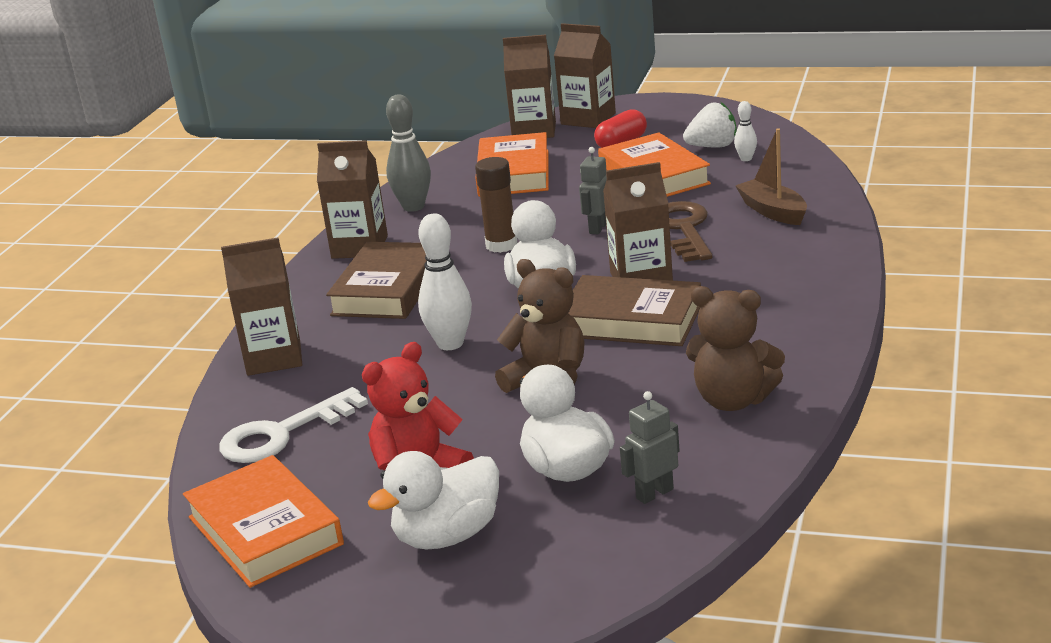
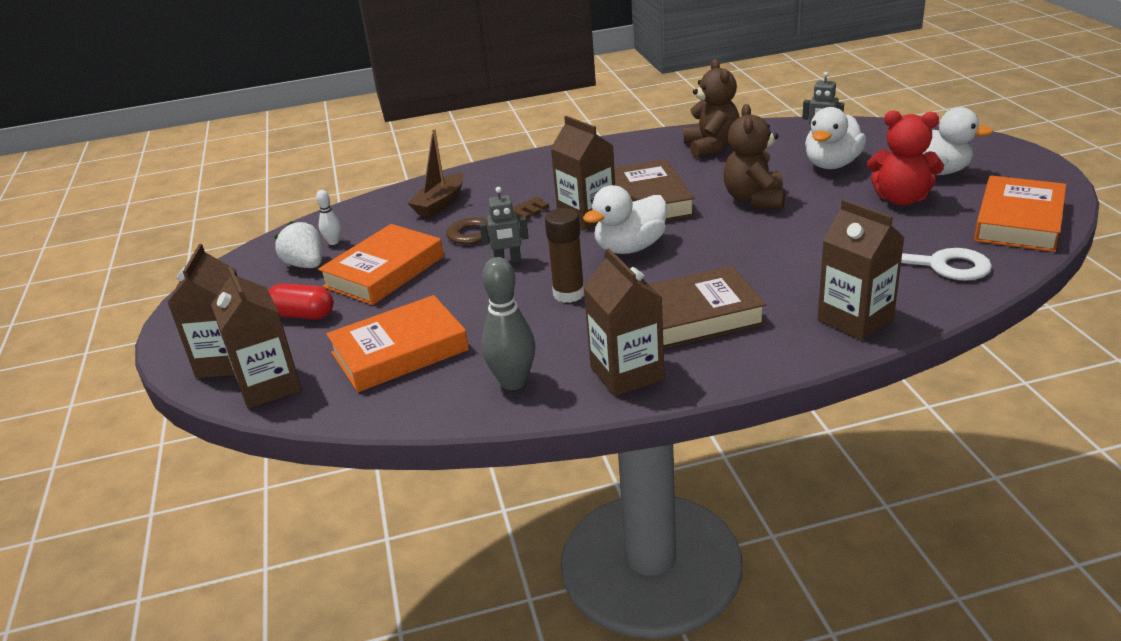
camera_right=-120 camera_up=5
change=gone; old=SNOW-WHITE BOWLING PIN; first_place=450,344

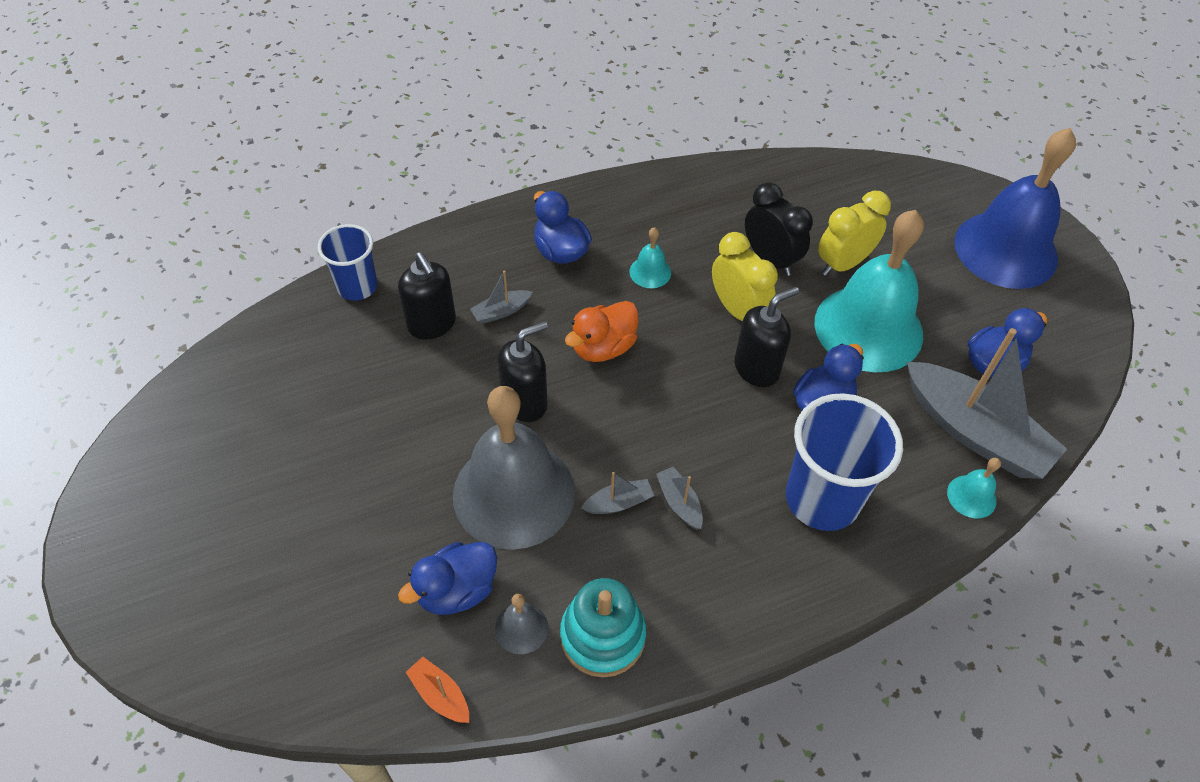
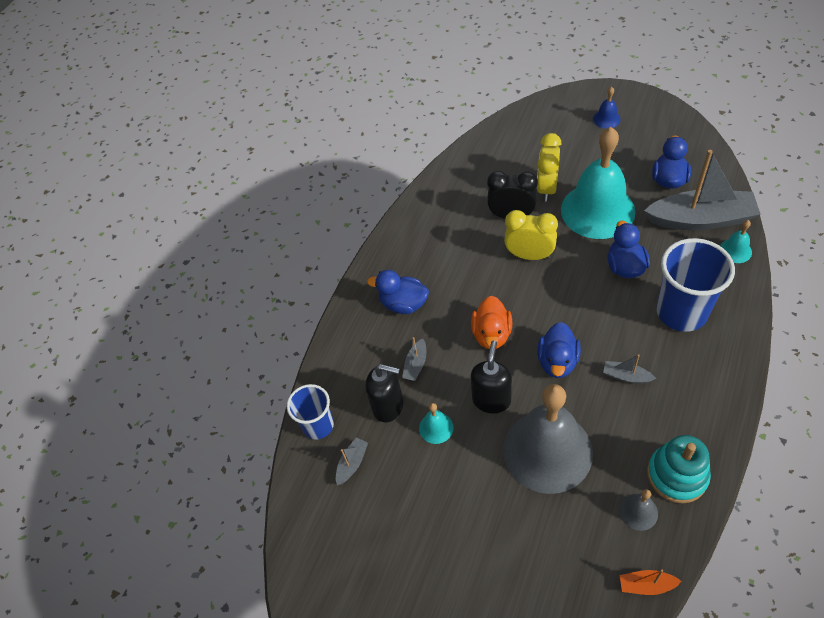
camera_right=-35 camera_up=0
change=gone; old=BLACK SOAP PUMP; first_place=757,368
change=shifted; old=BLUE DUCK; first_place=457,590; second_place=557,361
change=shifted; old=GRAY BOAT; first_place=618,503; second_place=352,464
change=shifted; old=AQUA BELL; first_place=650,272; second_place=436,427
change=scaled; old=BLUE BELL; first_place=1005,249; second_place=606,119; factor=0.4

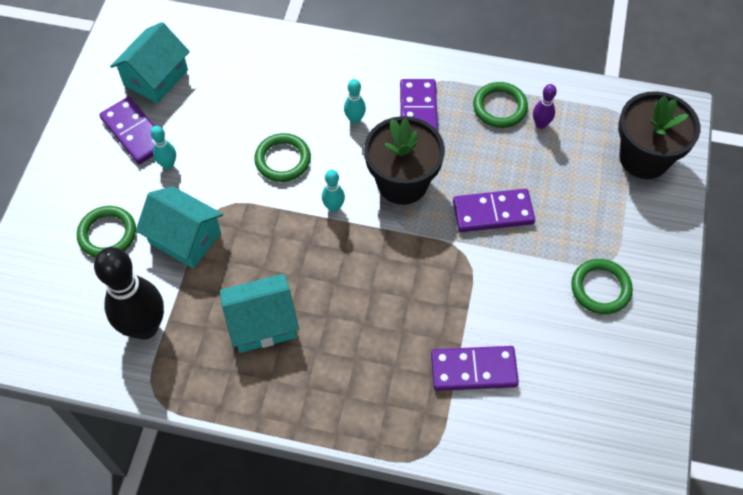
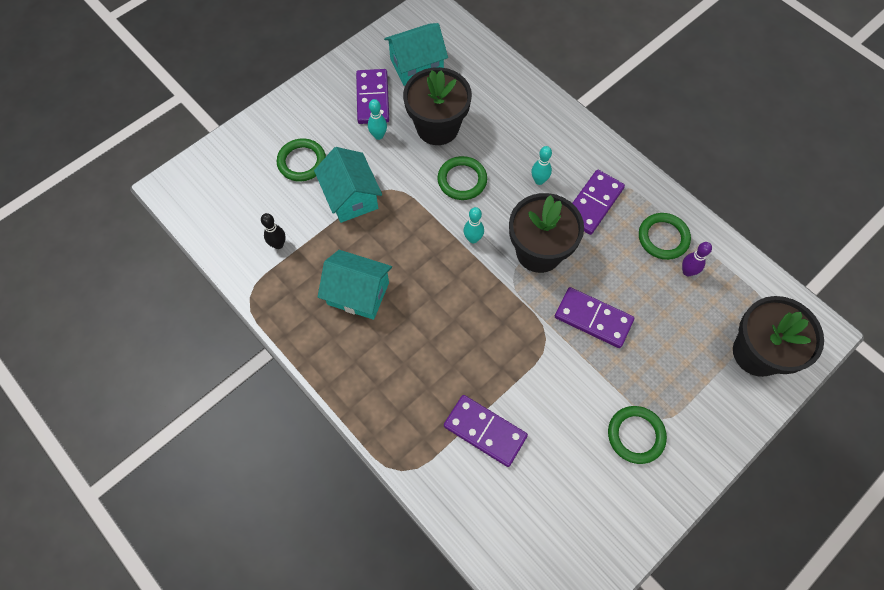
camera_right=35 camera_up=5
change=new; new=BLACK PLANT POT; second_place=437,127
change=scaled; old=BLACK BOWLING PIN; first_place=145,327; second_place=278,244; factor=0.45

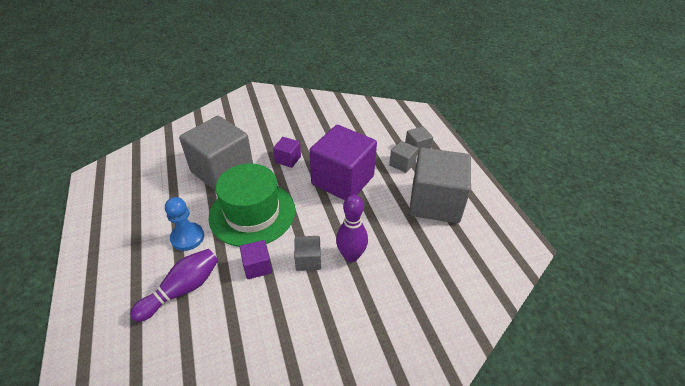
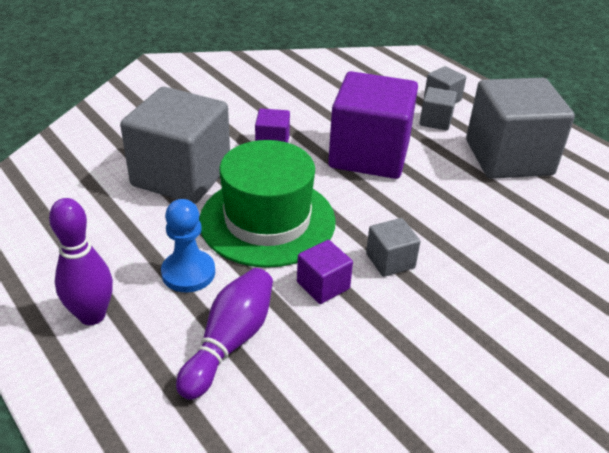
camera_right=-20 camera_up=-5
change=shifted; old=ROYAL PURPLE BOWLING PIN; first_place=351,256; second_place=92,315

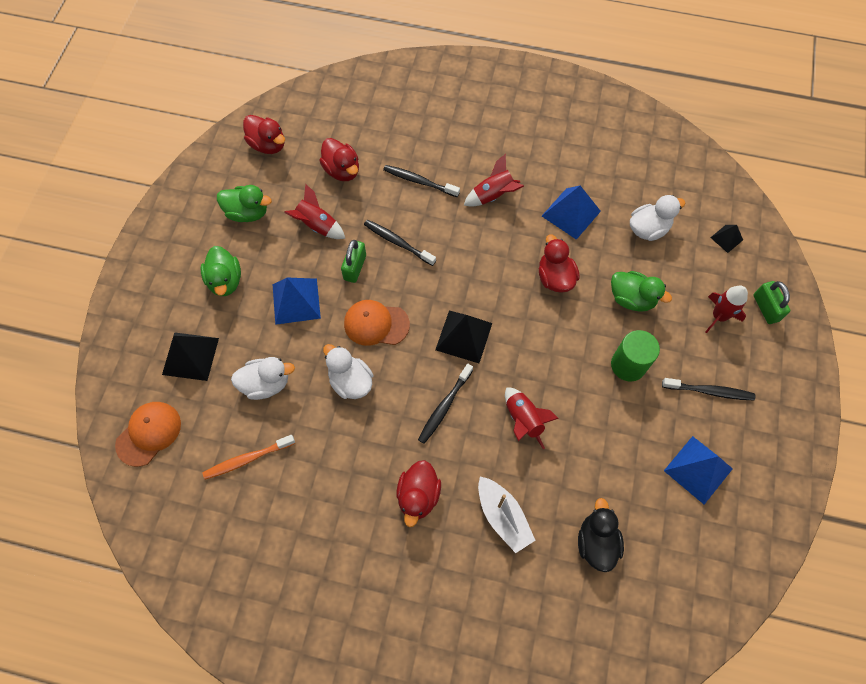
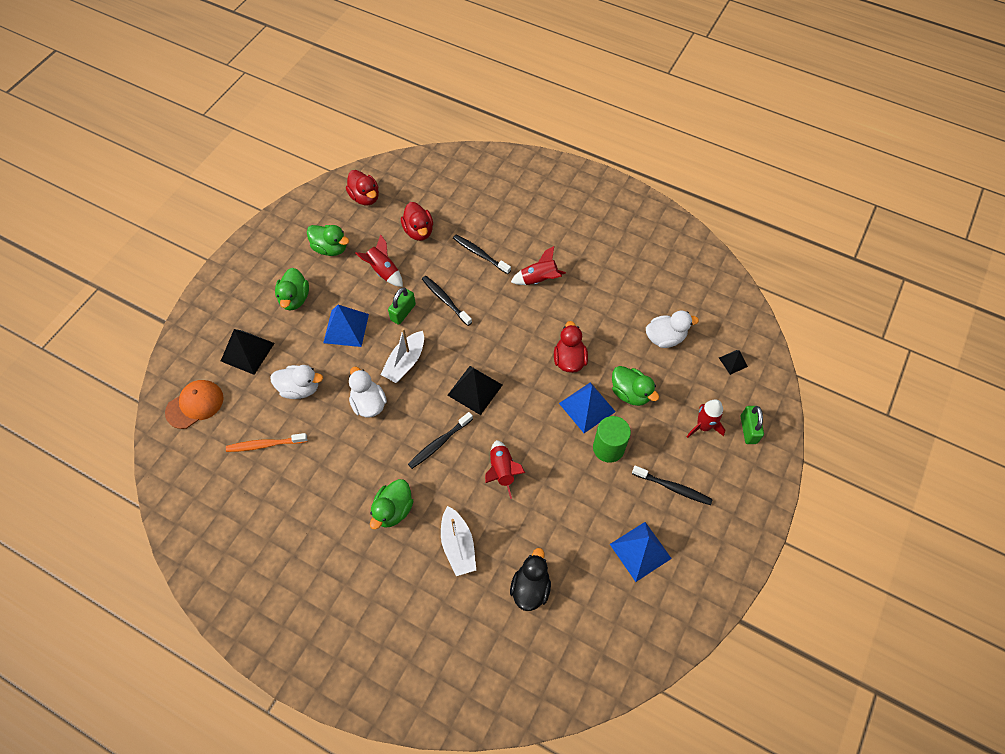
camera_right=15 camera_up=-5
change=shifted; old=BLUE SOLID PYRAMID; first_place=571,213; second_place=587,407
change=swapped; old=BRIGHT ORANGE BASEBALL CAP; new=SNOW-WHITE BOAT; first_place=376,324; second_place=405,362
change=repainted; old=CRIMSON DUCK; new=GREEN DUCK; first_place=418,496; second_place=393,510

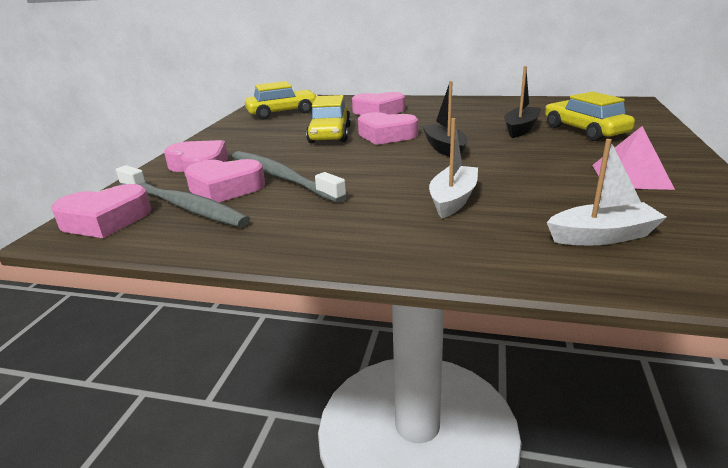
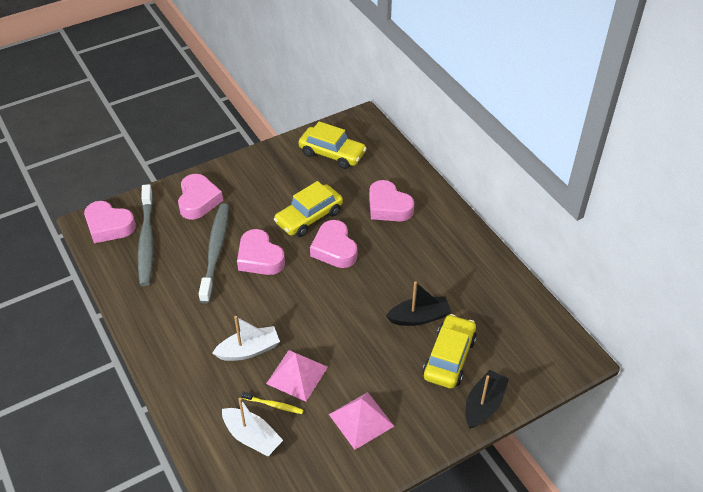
camera_right=45 camera_up=20
change=new; new=YELLOW TOOTH BRUSH; second_place=274,405
change=new; new=ROSE-PINK SOLID PYRAMID; second_place=297,375
change=shifted; old=ROSE-PINK HEART; first_place=225,188; second_place=260,258
change=shifted; old=BLACK BOAT; first_place=445,148; second_place=484,405

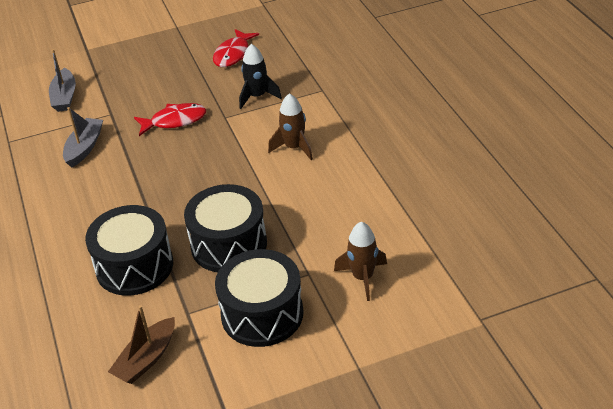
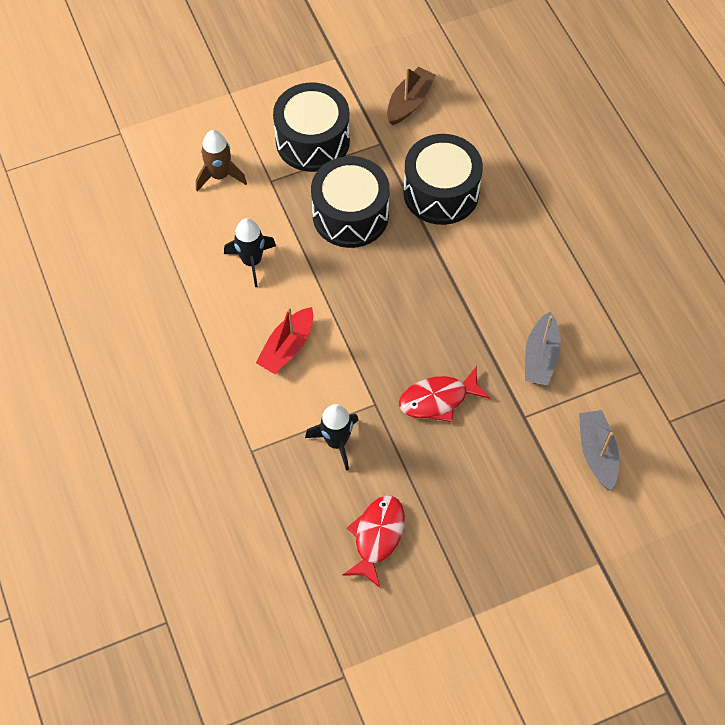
camera_right=175 camera_up=20
change=new; new=BLACK TOY ROCKET; second_place=252,261
change=swapped; old=BROWN TOY ROCKET; new=CRIMSON BOAT; first_place=294,148; second_place=287,347

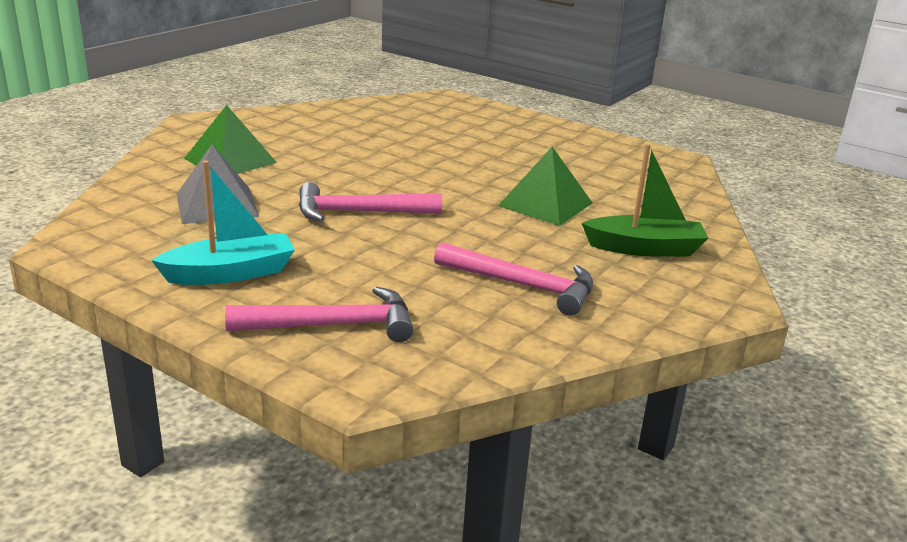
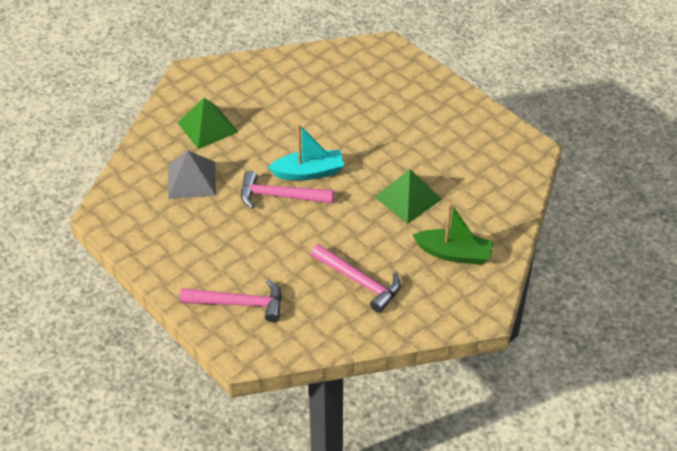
camera_right=15 camera_up=20
change=shifted; old=AQUA BOAT; first_place=230,273; second_place=308,172

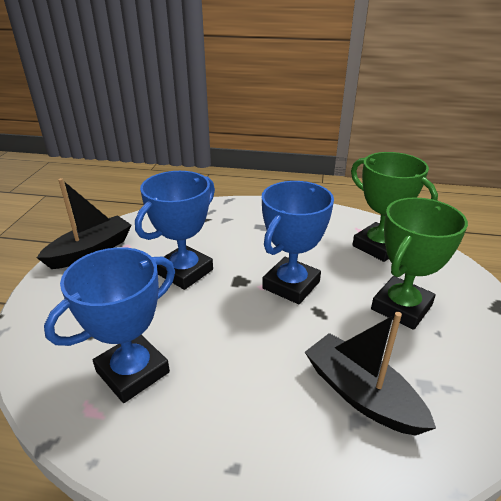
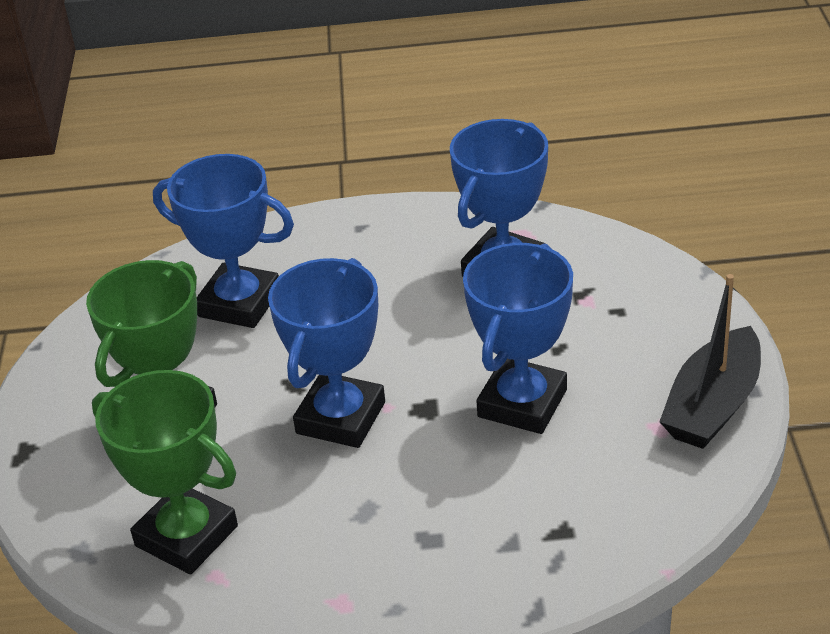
camera_right=170 camera_up=5
change=swapped; old=BLACK BOAT; new=BLUE TROPHY; first_place=361,394; second_place=239,303

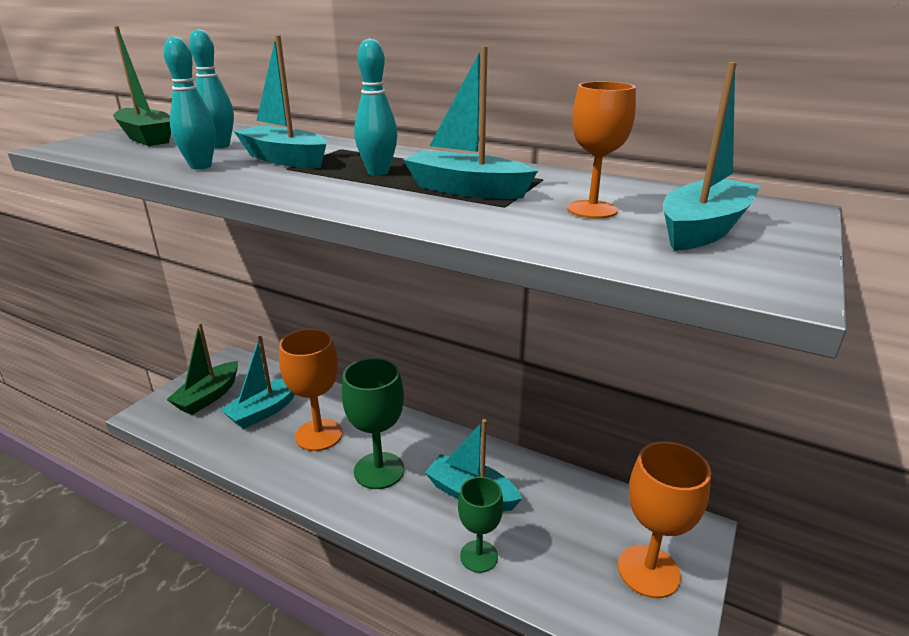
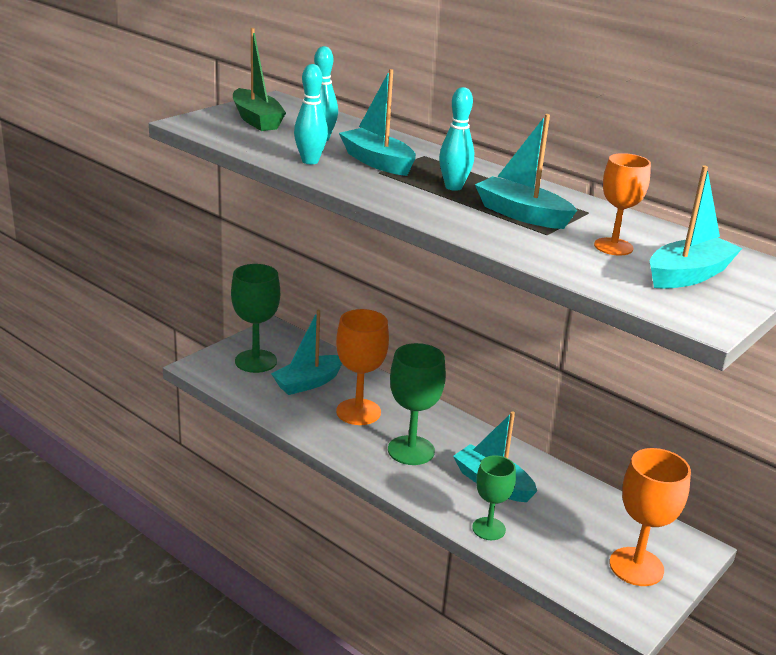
camera_right=10 camera_up=0
change=swapped; old=GREEN BOAT; new=GREEN GOBLET; first_place=208,396; second_place=256,361

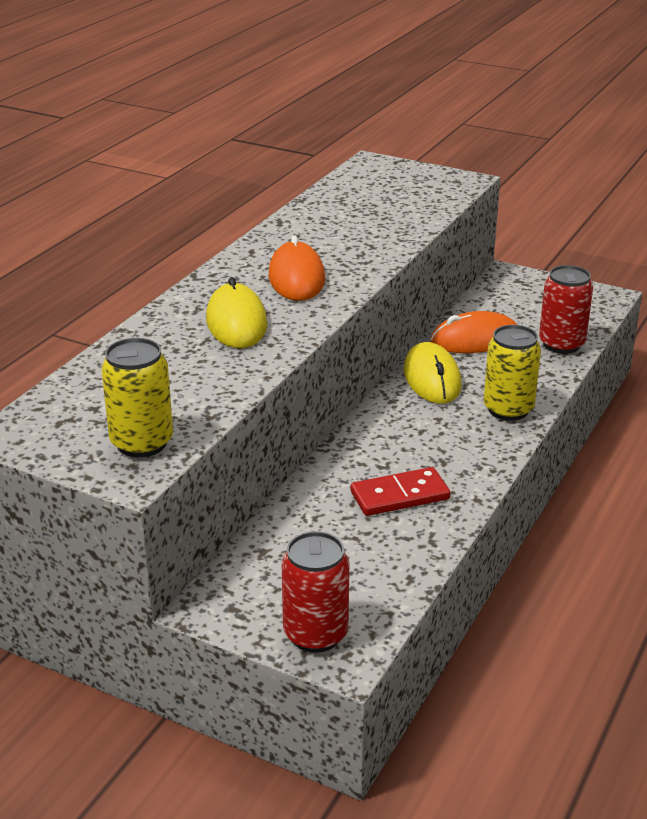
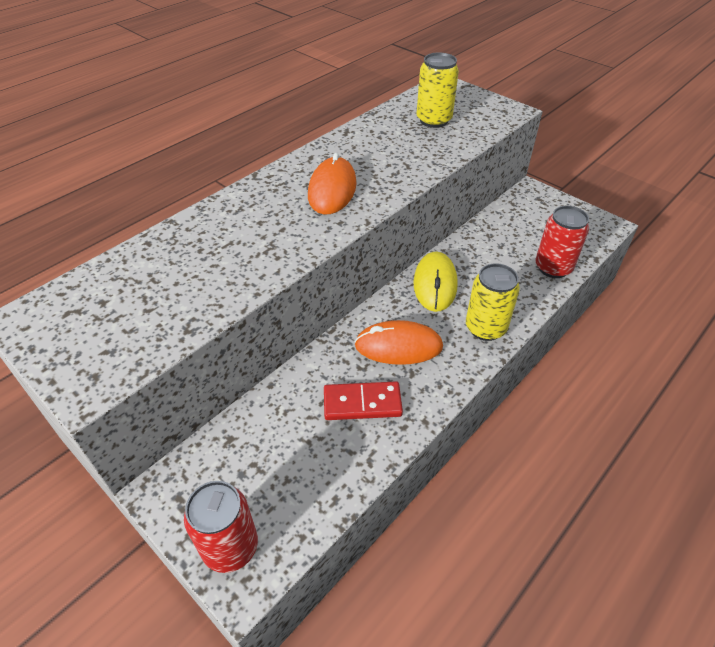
camera_right=15 camera_up=15
change=gone; old=YELLOW COMPUTER MOUSE; first_place=236,322
change=shifted; old=YELLOW SODA CAN; first_place=142,443; second_place=434,120
change=shifted; old=BRIGHT ORANGE COMPUTER MOUSE; first_place=475,340; second_place=398,346

